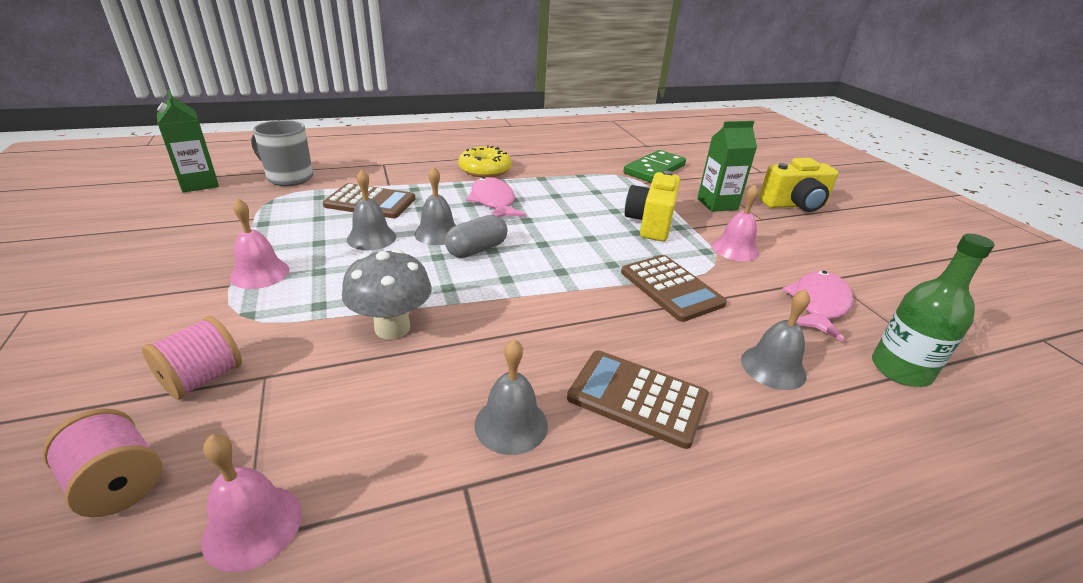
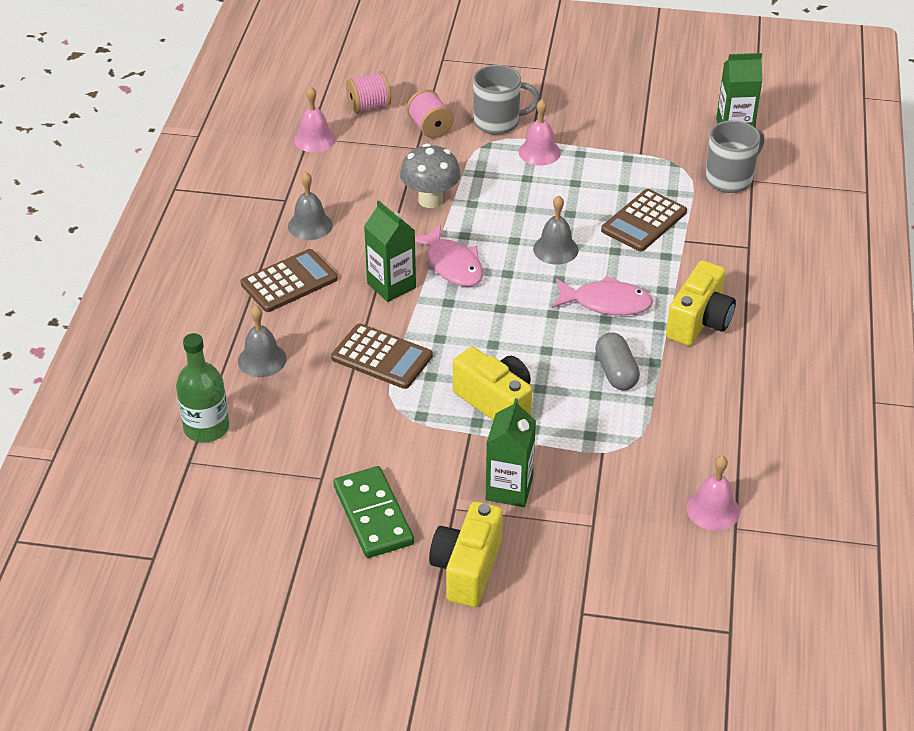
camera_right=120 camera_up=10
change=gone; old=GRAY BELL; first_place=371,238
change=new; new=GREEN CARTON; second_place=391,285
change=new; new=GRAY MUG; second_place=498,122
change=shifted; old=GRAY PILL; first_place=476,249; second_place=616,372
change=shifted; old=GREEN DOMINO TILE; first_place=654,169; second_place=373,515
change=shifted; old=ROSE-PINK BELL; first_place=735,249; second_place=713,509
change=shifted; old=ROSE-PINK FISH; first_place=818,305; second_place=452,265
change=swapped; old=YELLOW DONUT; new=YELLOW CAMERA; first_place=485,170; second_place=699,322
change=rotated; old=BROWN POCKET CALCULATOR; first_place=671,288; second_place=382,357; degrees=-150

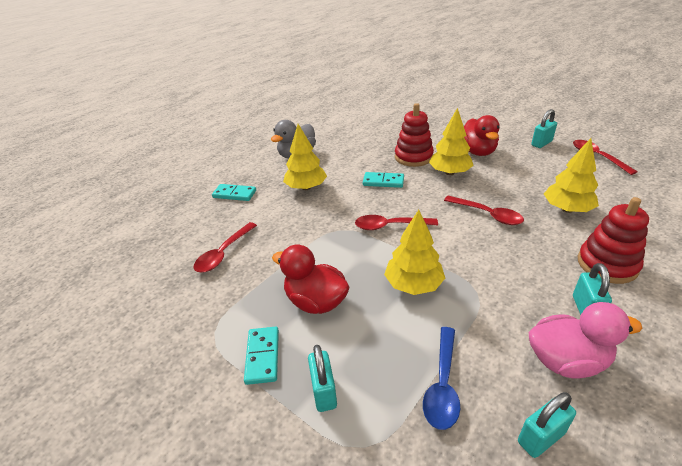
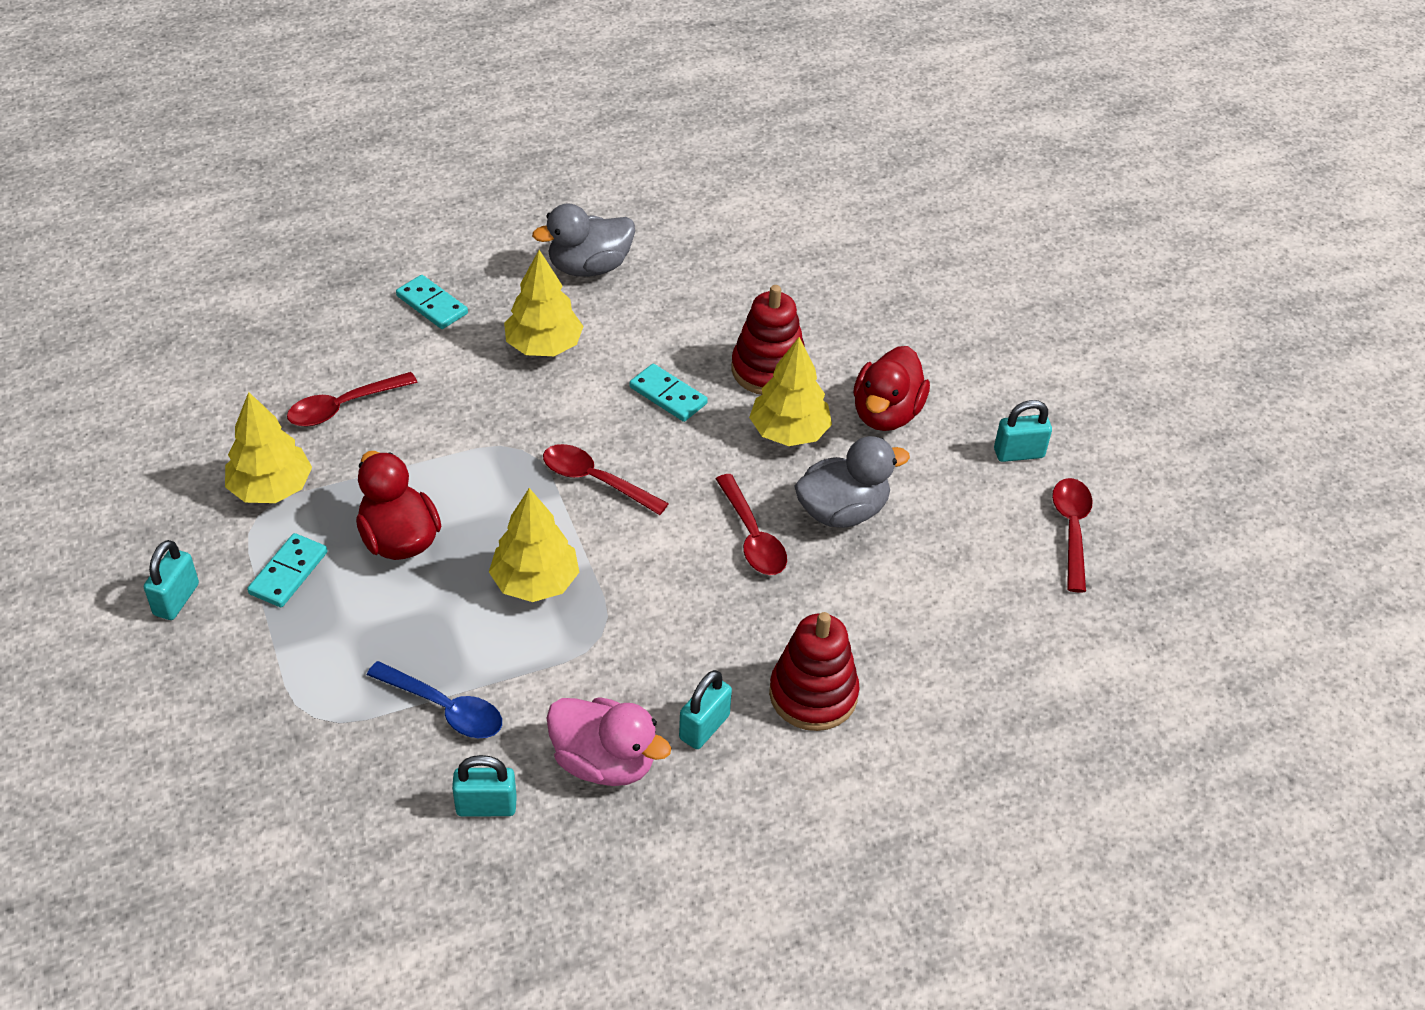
camera_right=25 camera_up=10
change=new; new=GRAY DUCK; second_place=842,511
change=shifted; old=AQUA SMALL LOCK; first_place=324,392; second_place=176,599
change=shifted; old=YELLOW TREE; first_place=567,209; second_place=271,488
change=rotated; old=BLUE TEASPOON; first_place=442,385; second_place=445,708; degrees=-105

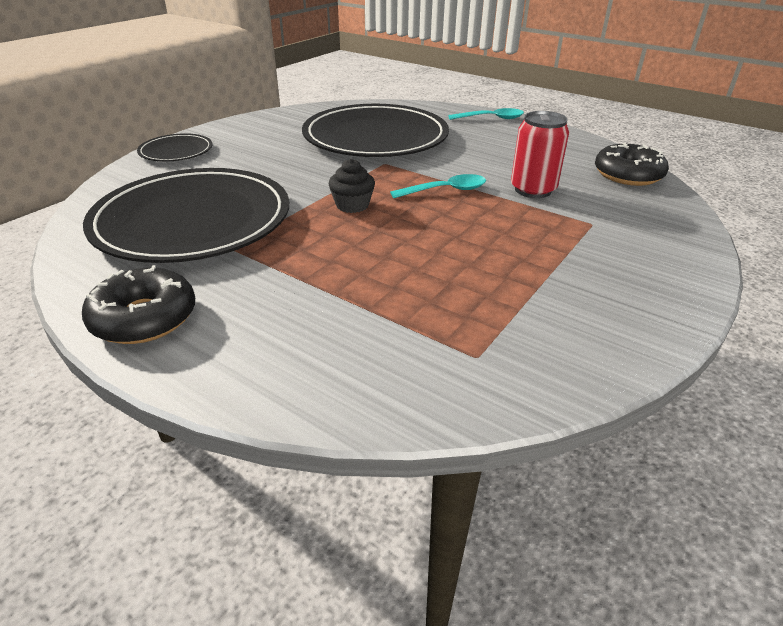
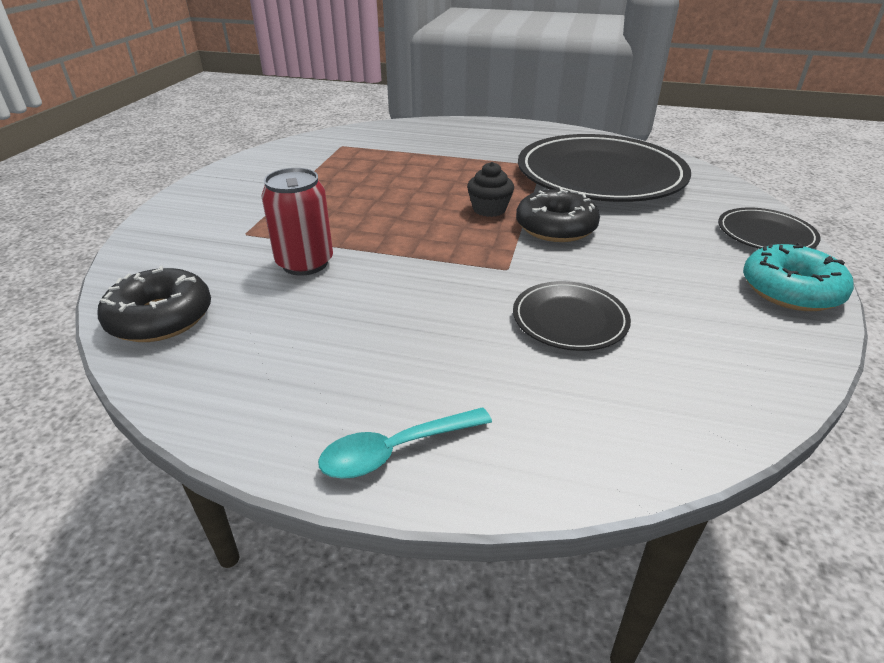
camera_right=160 camera_up=0
change=gone; old=AQUA TEASPOON; first_place=445,190
change=new; new=AQUA DONUT; second_place=790,290
change=shifted; old=BLACK DONUT; first_place=144,318; second_place=556,227
change=scaled; old=BLACK PLATE; first_place=375,137; second_place=569,319; factor=0.46

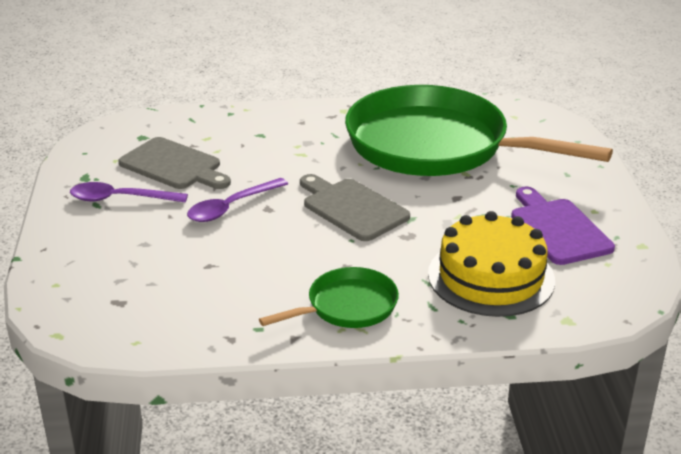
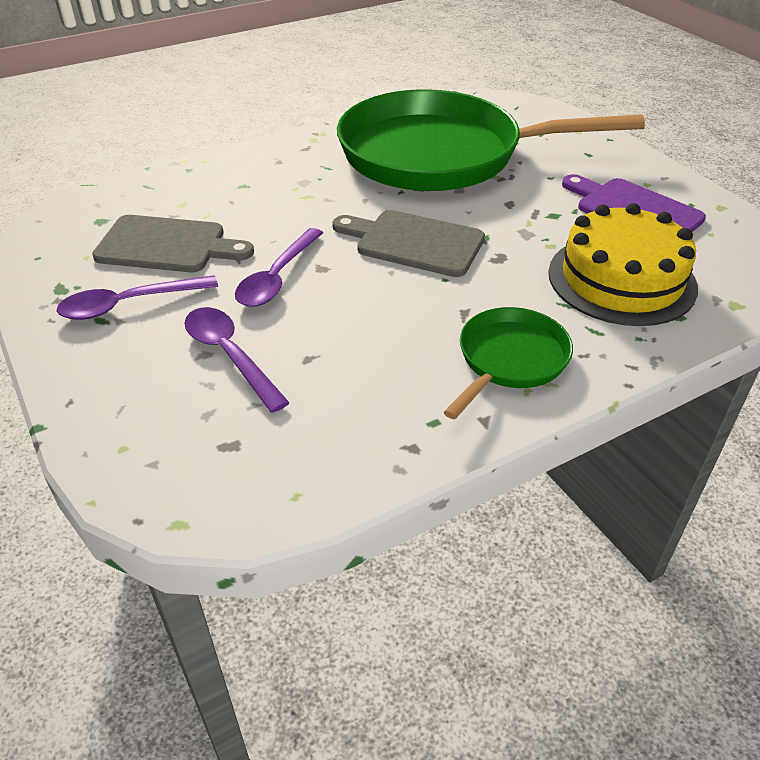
camera_right=-25 camera_up=10
change=new; new=ROYAL PURPLE TEASPOON; second_place=230,355

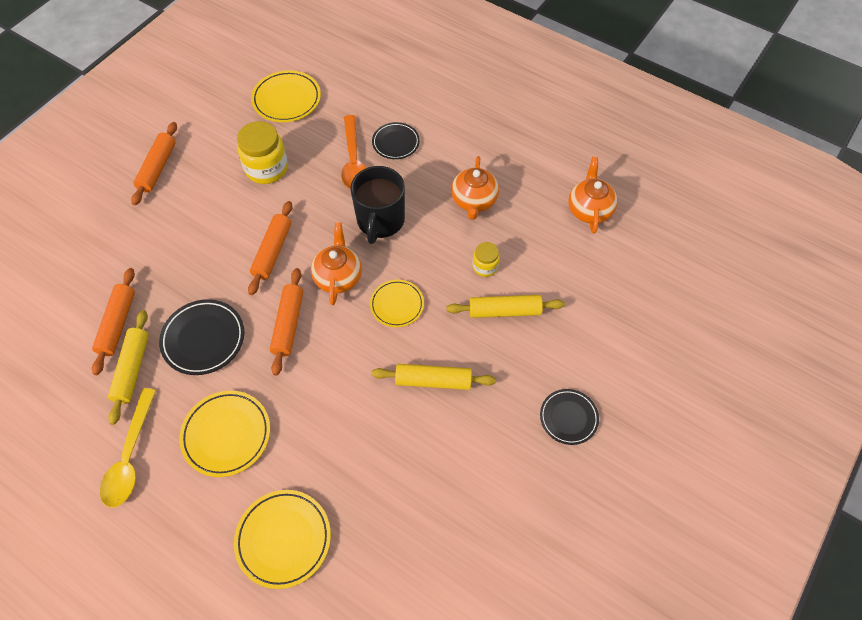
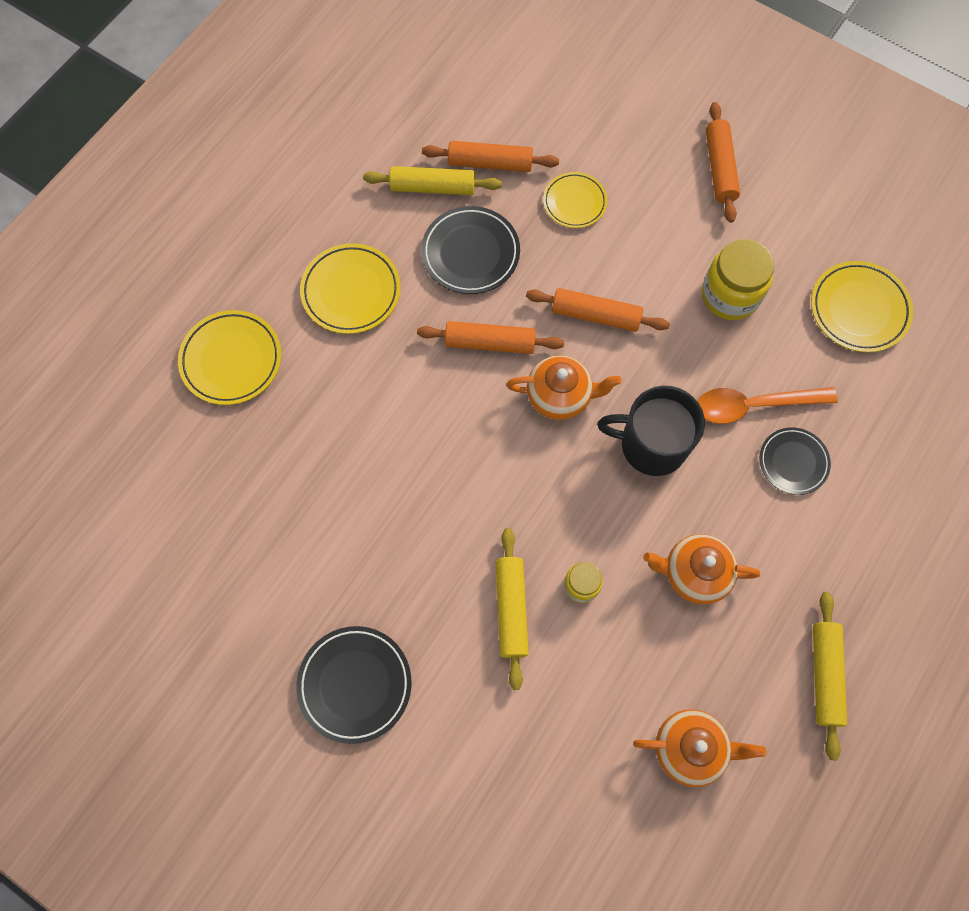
camera_right=90 camera_up=10
change=gone; old=YELLOW TEASPOON; first_place=130,456
change=shifted; old=YELLOW PLATE; first_place=397,305; second_place=574,202
change=shifted; old=YELLOW DOUGH ROLLER; first_place=433,381; second_place=824,675
change=rotated; old=BRIGHT ORANGE DOUGH ROLLER; first_place=158,168; second_place=719,168; degrees=75
change=scaled; old=BLACK PLATE; first_place=568,418; second_place=355,684; factor=1.51

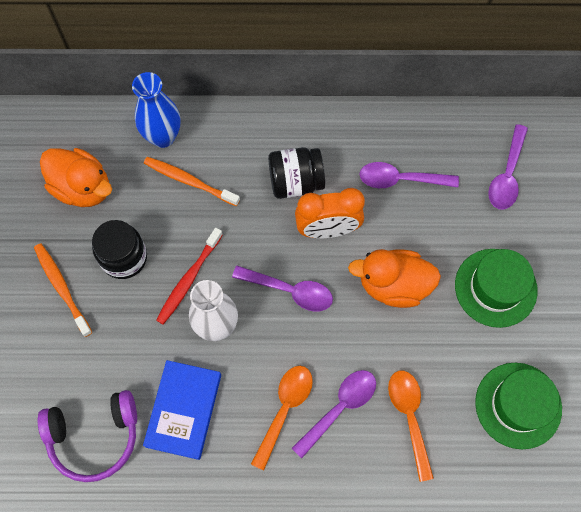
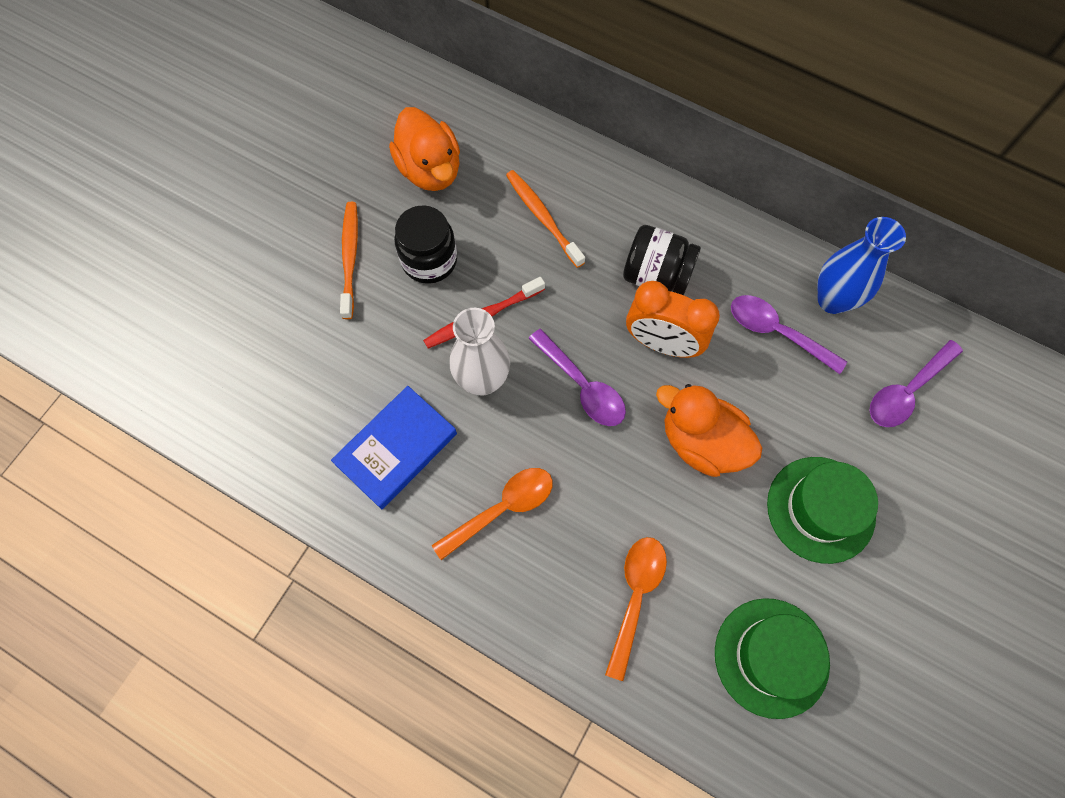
camera_right=30 camera_up=0
change=gone; old=ROYAL PURPLE HEADPHONES; first_place=94,436
change=gone; old=ROYAL PURPLE TEASPOON; first_place=339,408
change=shifted; old=BLUE TALL VASE; first_place=163,136; second_place=832,300

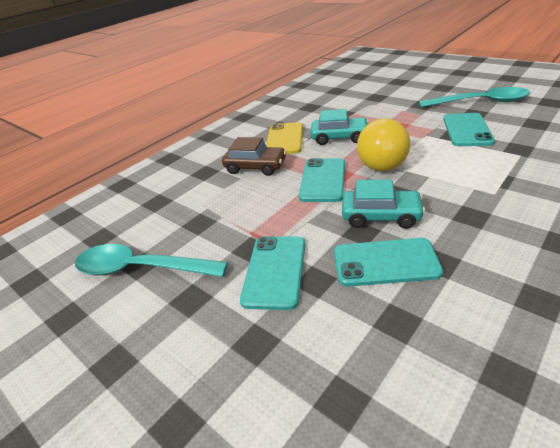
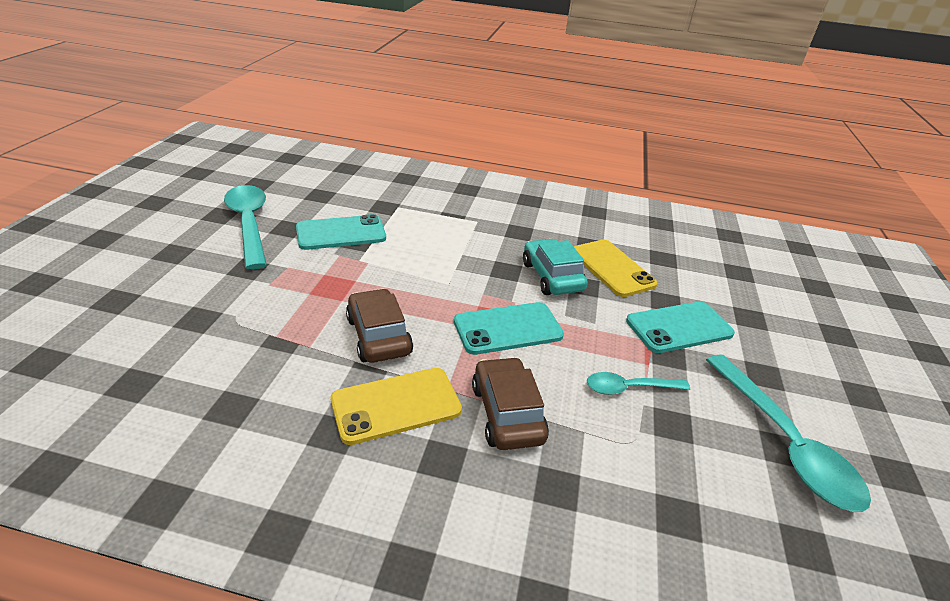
camera_right=-125 camera_up=0
change=gone; old=YELLOW LIGHT BULB; first_place=382,161
change=new; new=AQUA TEASPOON; second_place=629,388
change=repainted; old=AQUA TOY CAR; new=BROWN TOY CAR; first_place=339,137; second_place=379,336
change=repainted; old=AQUA PHONE; new=YELLOW PHONE; first_place=385,262; second_place=612,268

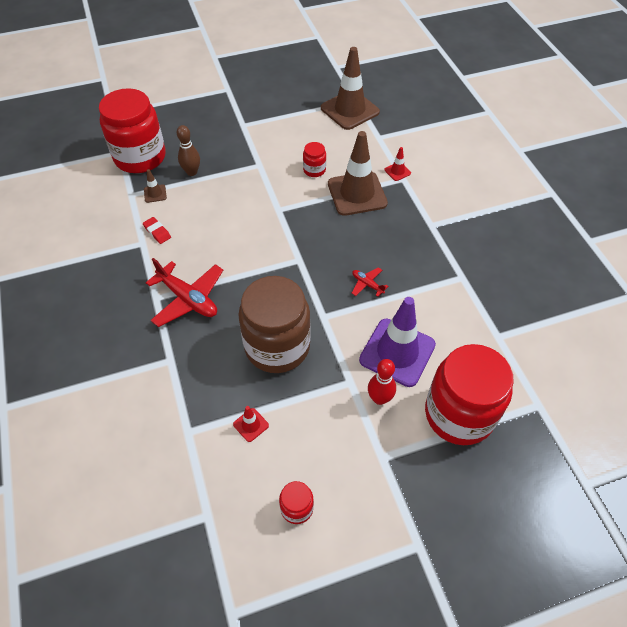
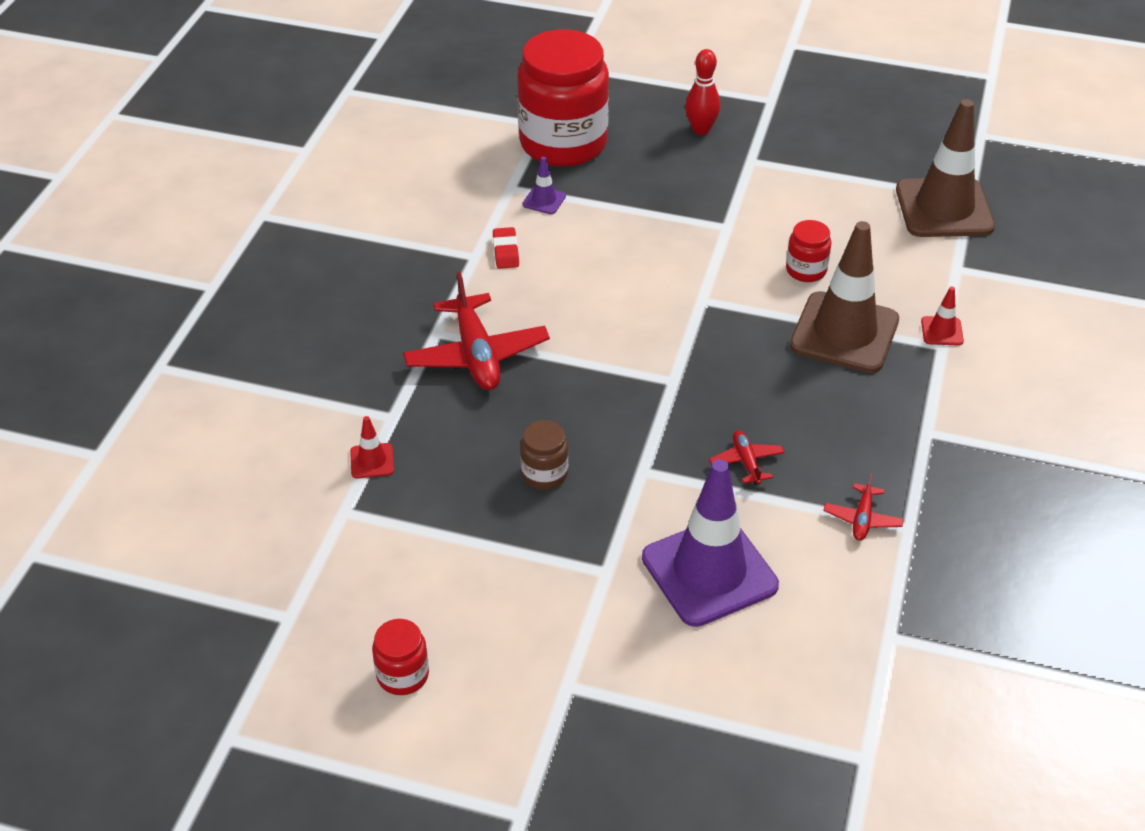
camera_right=35 camera_up=-10
change=gone; old=BROWN BOWLING PIN; first_place=192,172
change=gone; old=CRIMSON PRESERVE JAR; first_place=459,414
change=new; new=CRIMSON PLANE; second_place=862,519
change=shifted; old=CRIMSON TRAFFIC CONE; first_place=251,425; second_place=372,461
change=shifted; old=CRIMSON BOWLING PIN; first_place=379,398; second_place=701,130
change=repainted; old=BROWN TRAFFIC CONE; new=ROYAL PURPLE TRAFFIC CONE; first_place=155,193; second_place=544,200
change=scaled; old=BROWN PRESERVE JAR; first_place=277,346; second_place=544,474; factor=0.43

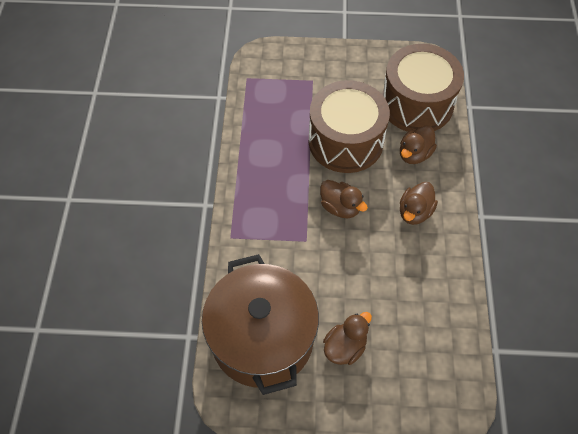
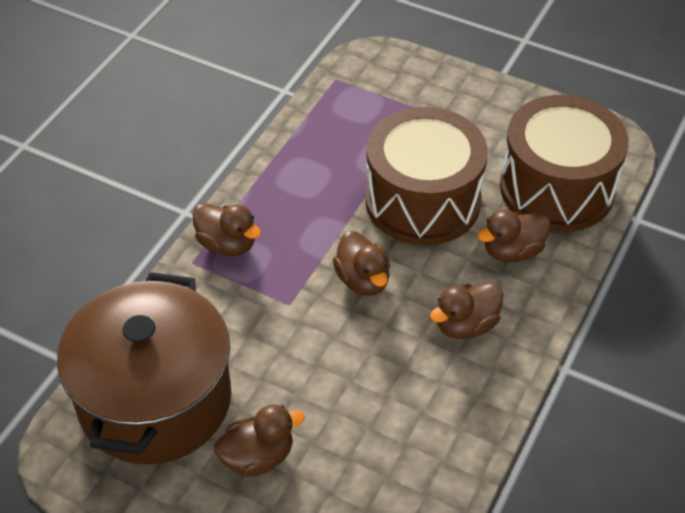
camera_right=25 camera_up=-10
change=new; new=BROWN DUCK; second_place=227,244

